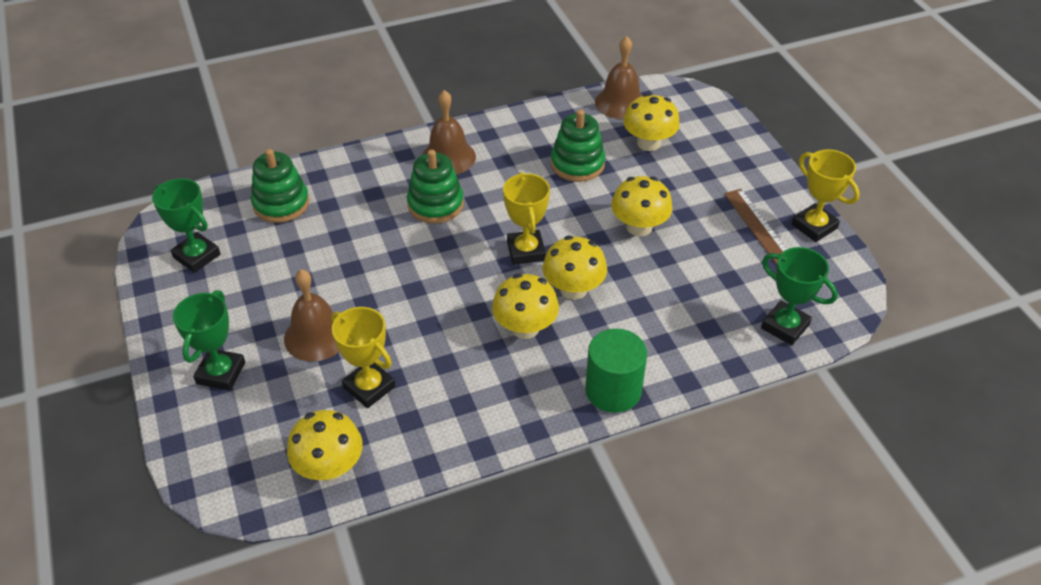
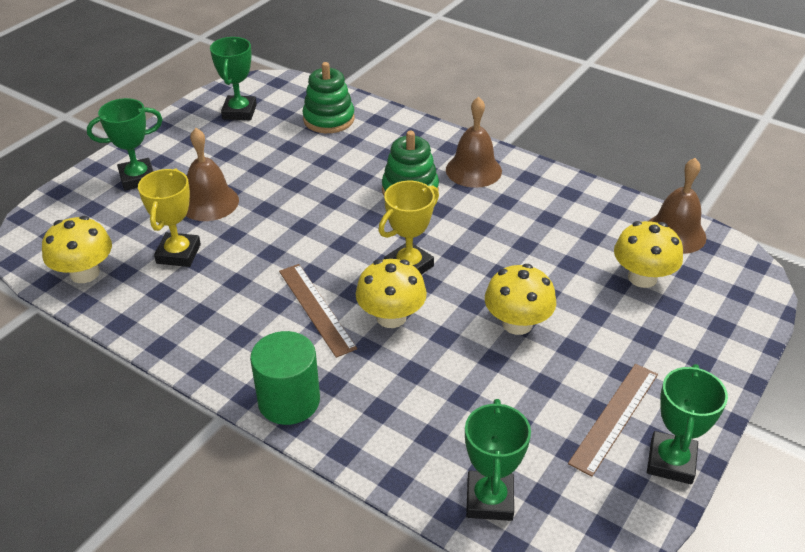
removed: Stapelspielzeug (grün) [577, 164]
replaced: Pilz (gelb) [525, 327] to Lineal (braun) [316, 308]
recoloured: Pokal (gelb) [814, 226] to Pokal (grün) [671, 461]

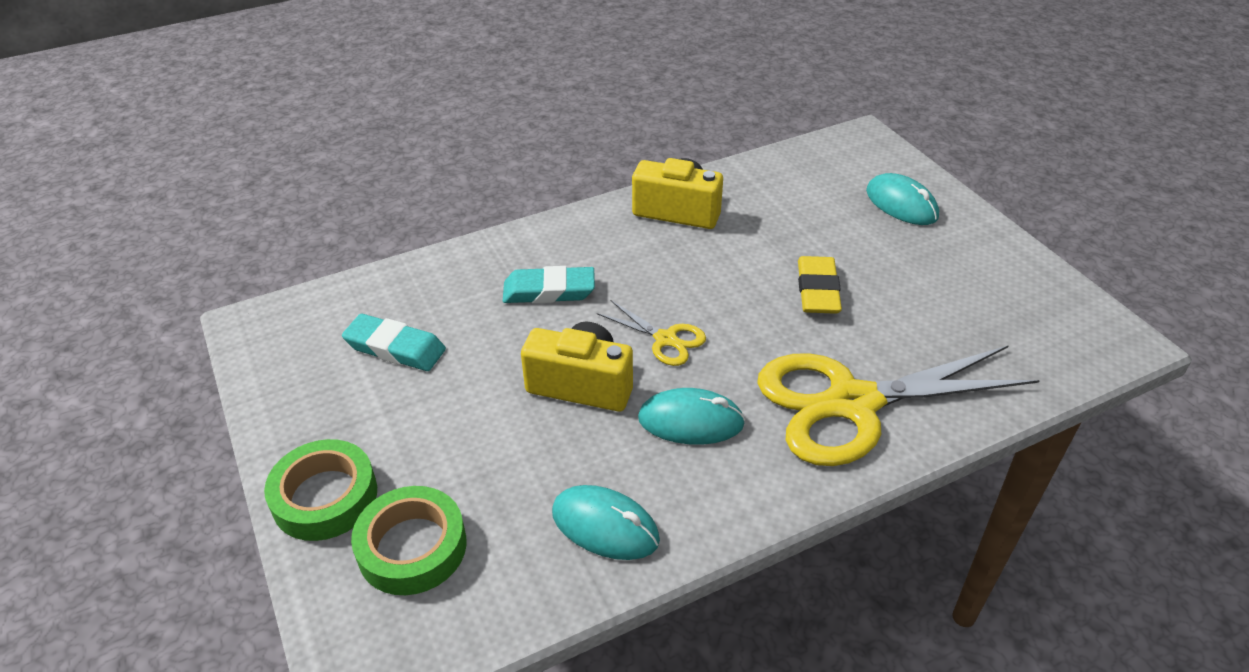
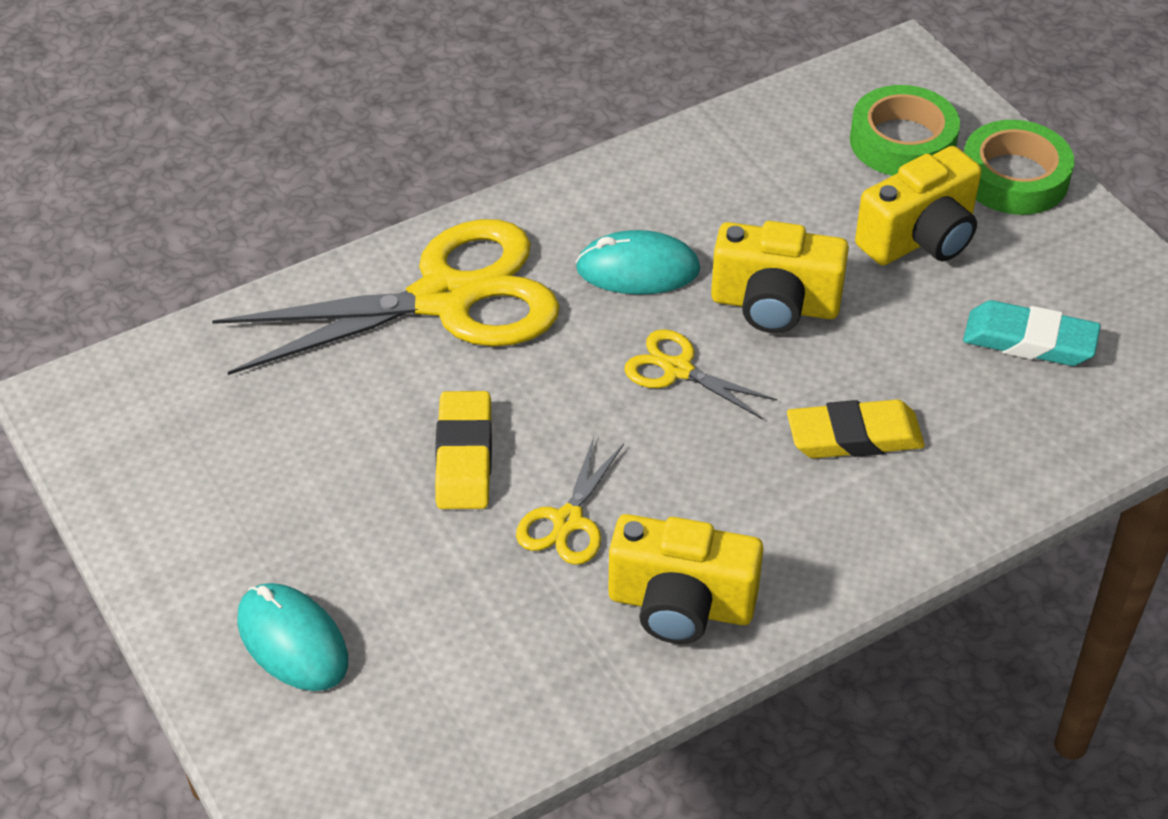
removed: Computermaus (türkis) [605, 526]
added: Schere (gelb) [568, 521]; Kamera (gelb) [920, 238]
recoloured: Radiergummi (türkis) [549, 291] to Radiergummi (gelb) [854, 436]

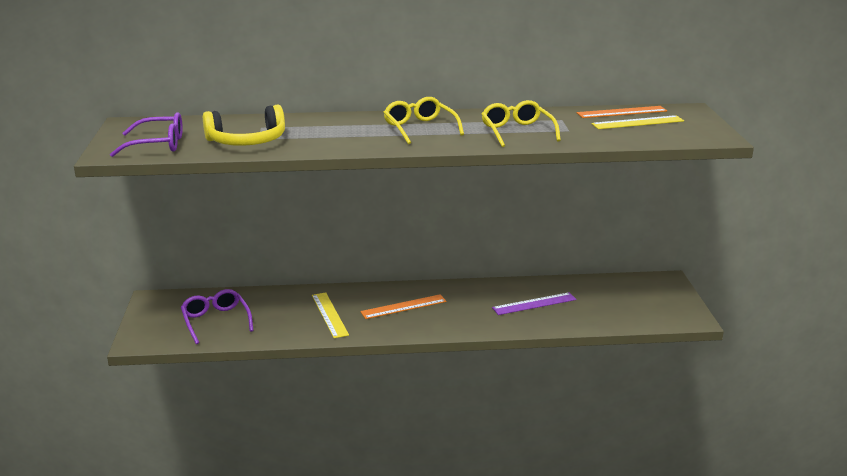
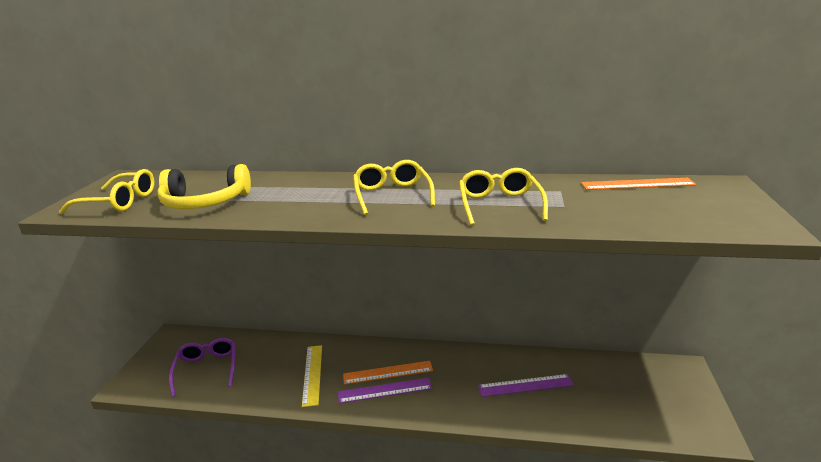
removed: Lineal (gelb) [637, 122]
added: Lineal (lila) [385, 390]
recoloured: Brille (lila) [158, 145] to Brille (gelb) [119, 202]

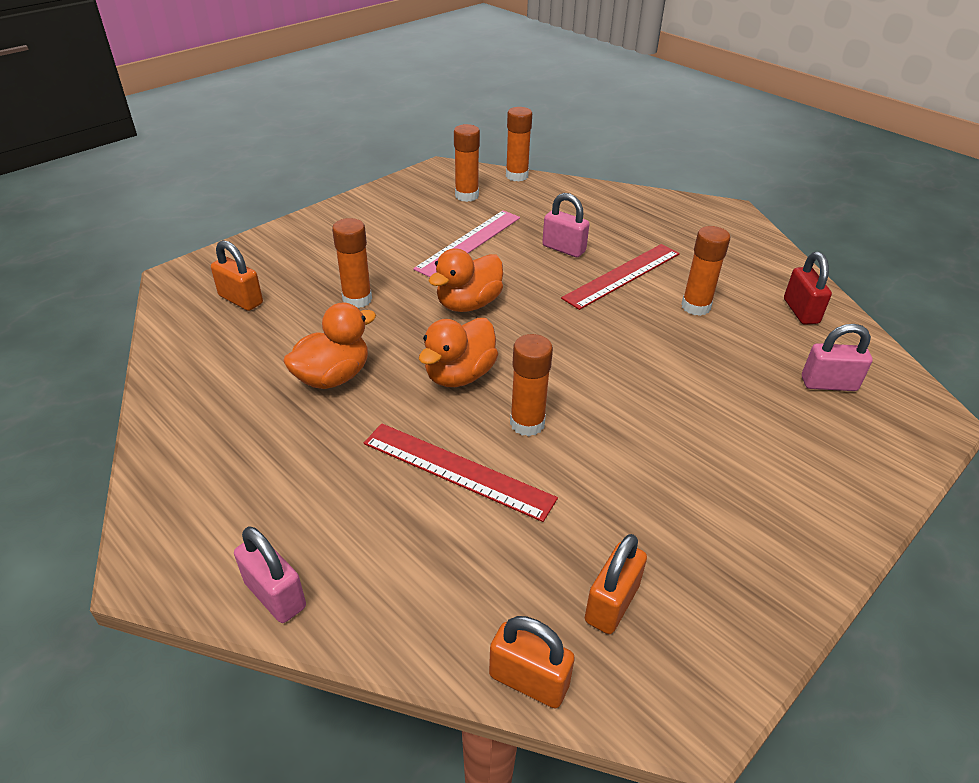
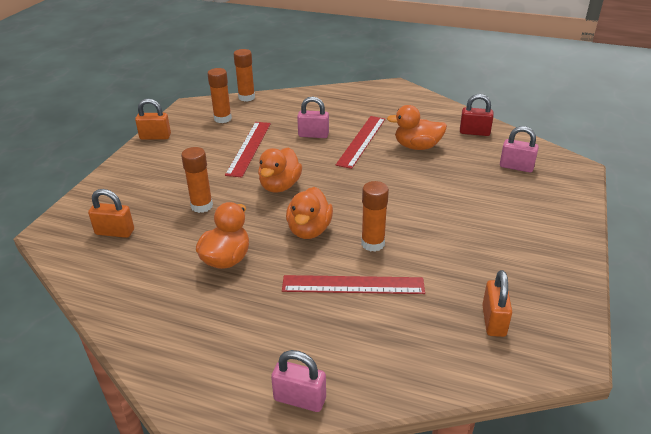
moved: Vorhängeschloss (orange) [529, 680] to [155, 137]
replaced: Klebestift (orange) [695, 307] to Ente (orange) [417, 147]
recoloured: Lineal (rosa) [469, 242] to Lineal (rot) [249, 148]
turned: Vorhängeschloss (rot) [800, 311] = [474, 132] 45 degrees counterclockwise; Vorhängeschloss (rosa) [828, 384] = [516, 167] 45 degrees clockwise

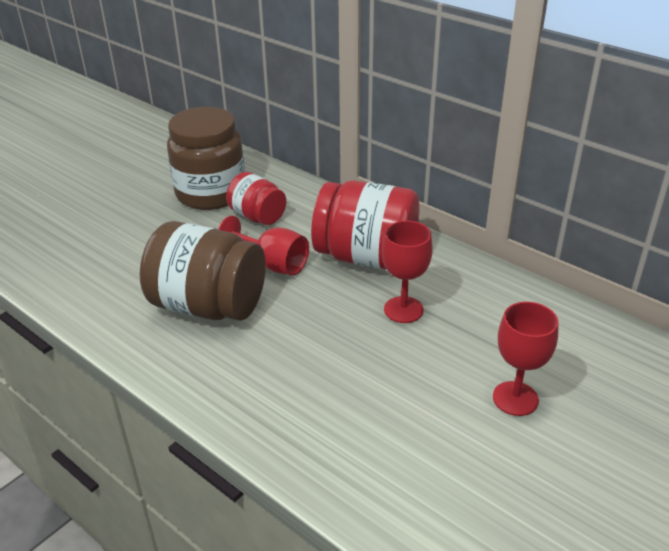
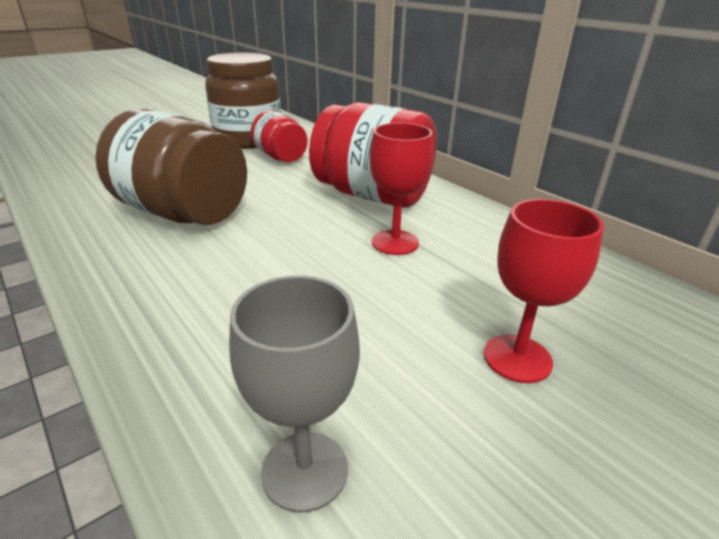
removed: Kelch (rot) [273, 264]
added: Kelch (grau) [305, 470]

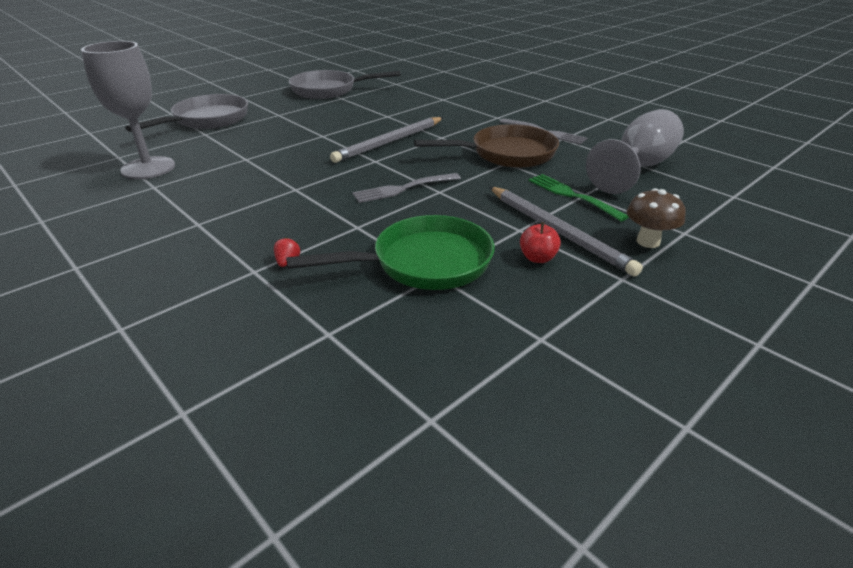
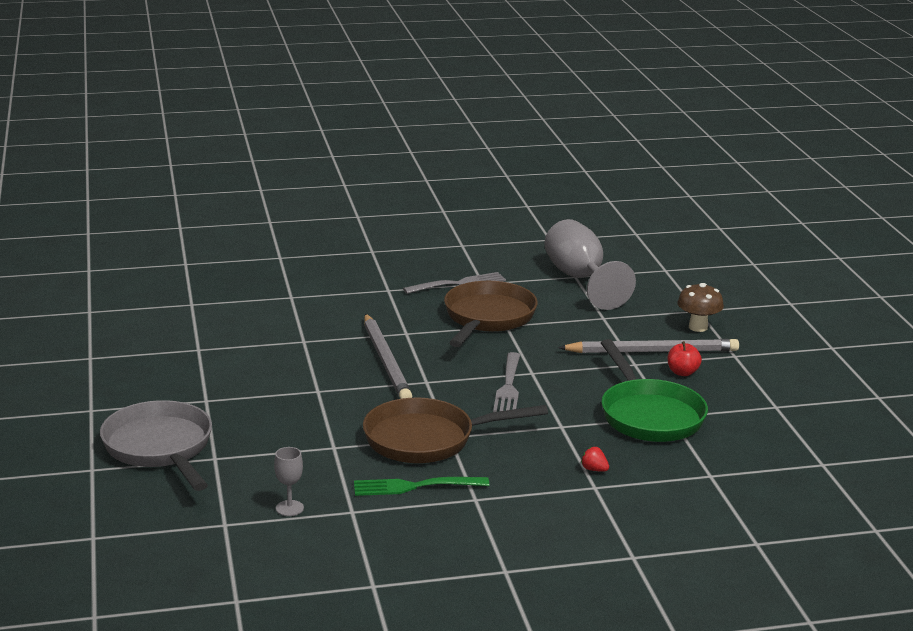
removed: Pfanne (grau) [328, 90]
added: Pfanne (braun) [426, 439]
moved: Gabel (grün) [573, 196] to [416, 486]
turned: Pfanne (grün) [424, 263] = [649, 415] 150 degrees clockwise
resized: Kelch (grau) [148, 168] = [289, 508] x0.42

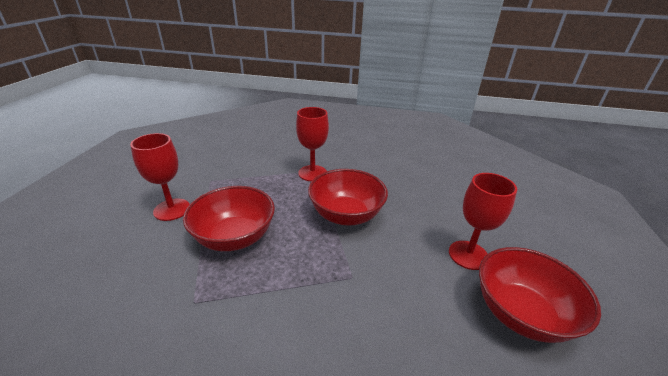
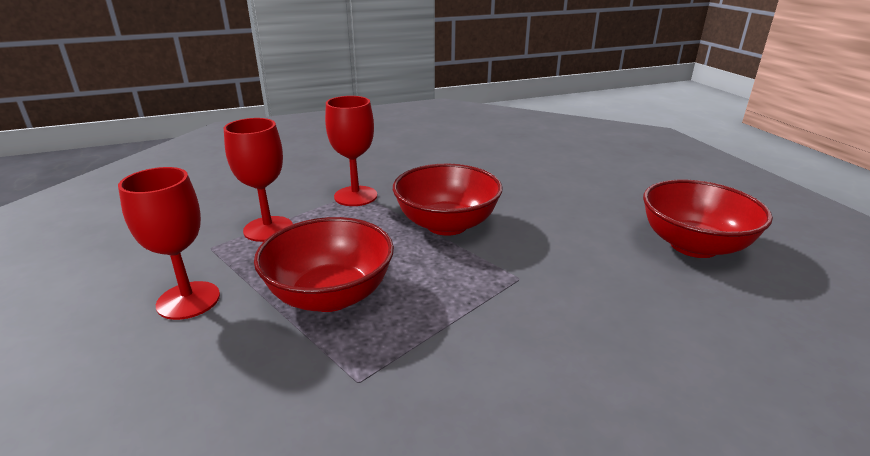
moved: Kelch (rot) [468, 255] to [268, 229]

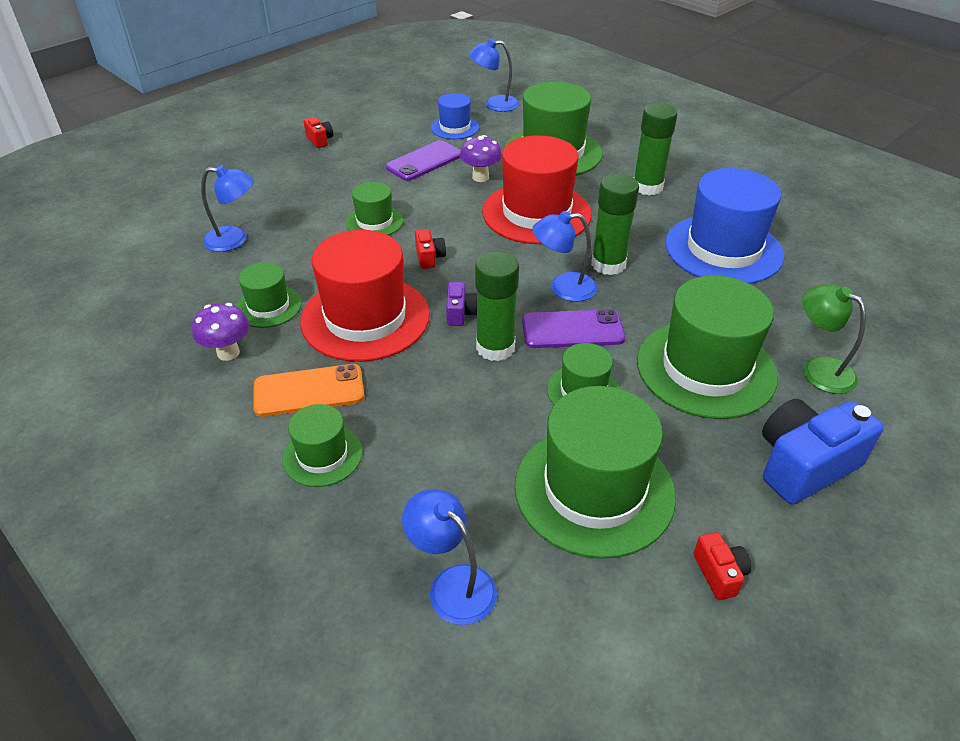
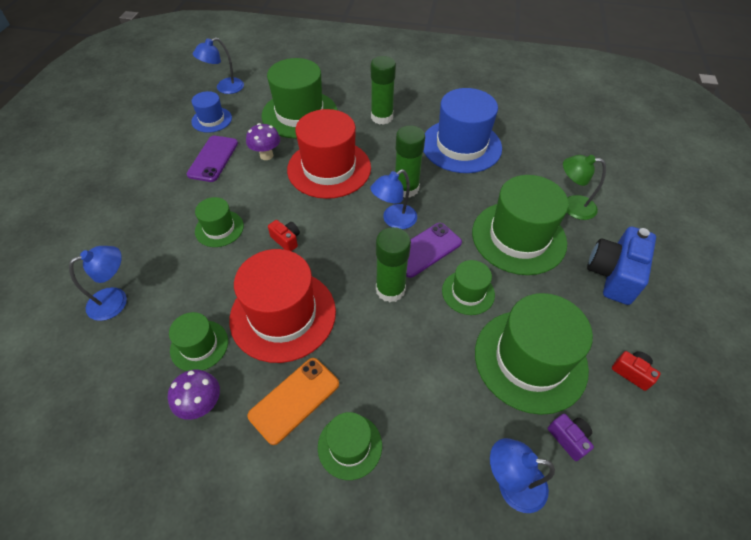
removed: Kamera (rot) [319, 140]
moved: Kamera (lila) [460, 313] to [568, 438]

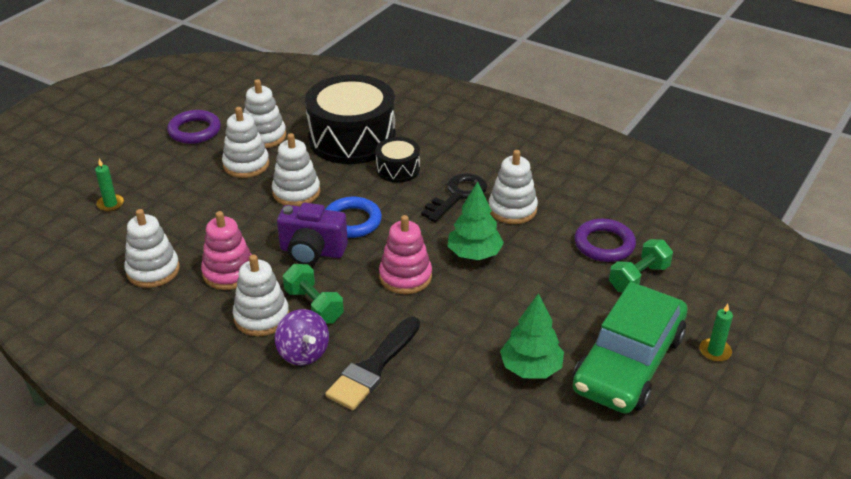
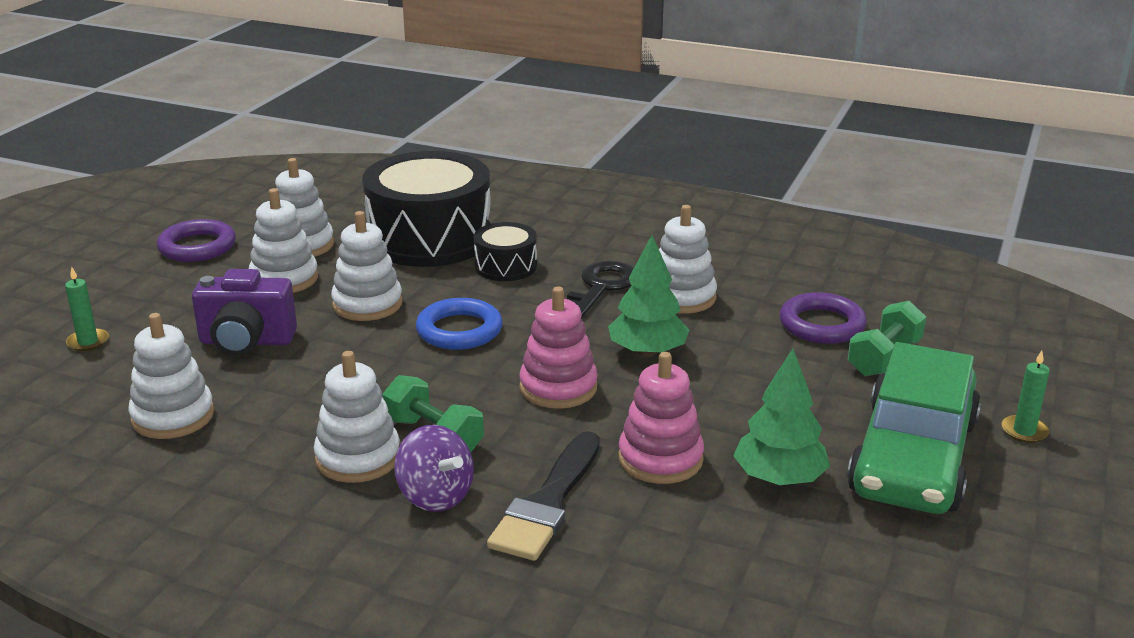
moved: Stapelspielzeug (rosa) [229, 272] to [660, 459]; Kamera (lila) [312, 252] to [246, 342]

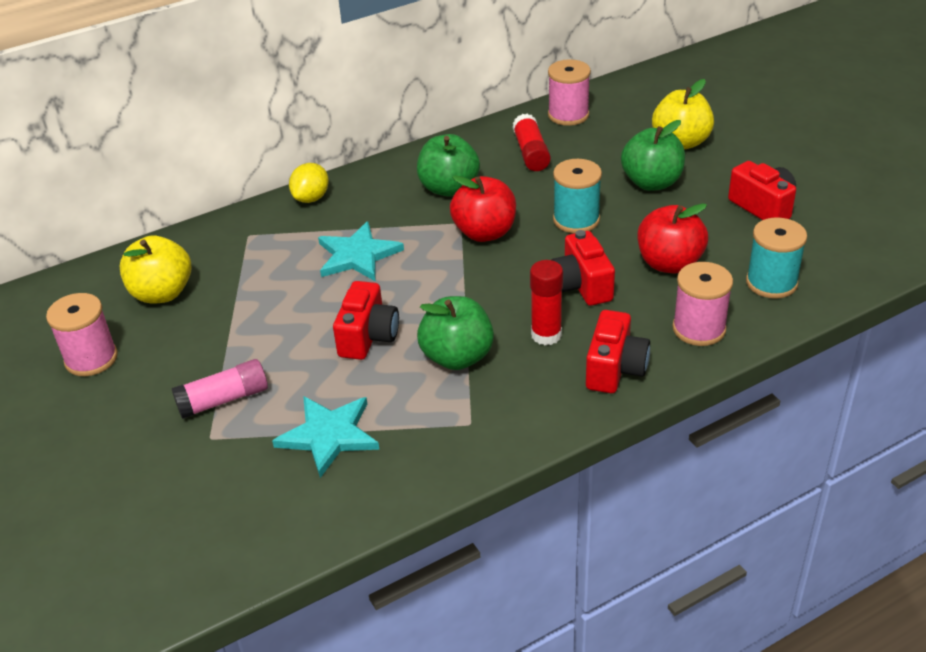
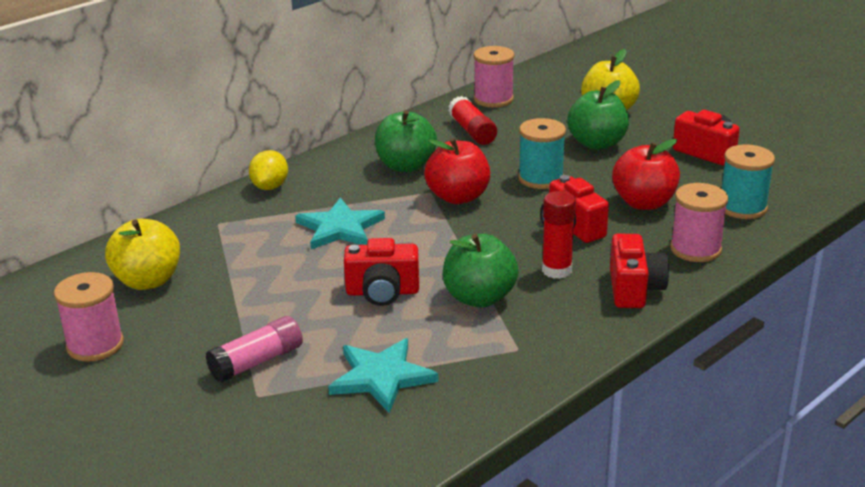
turned: Kamera (rot) [368, 337] = [382, 292] 90 degrees clockwise

